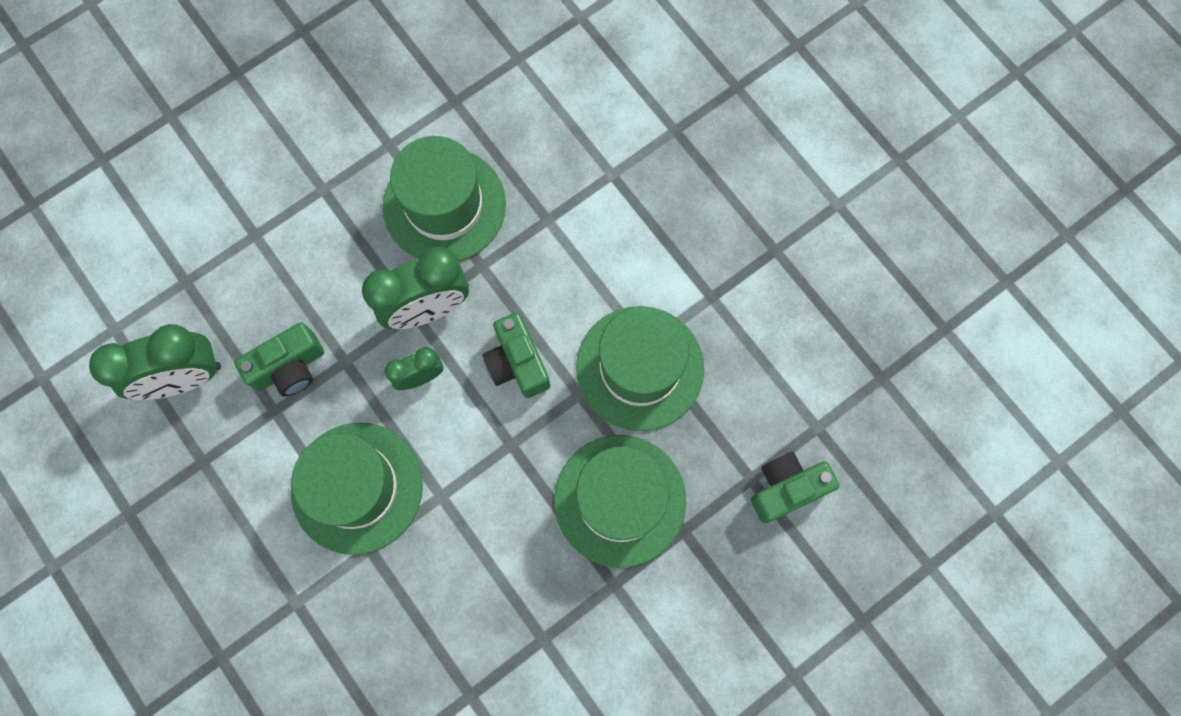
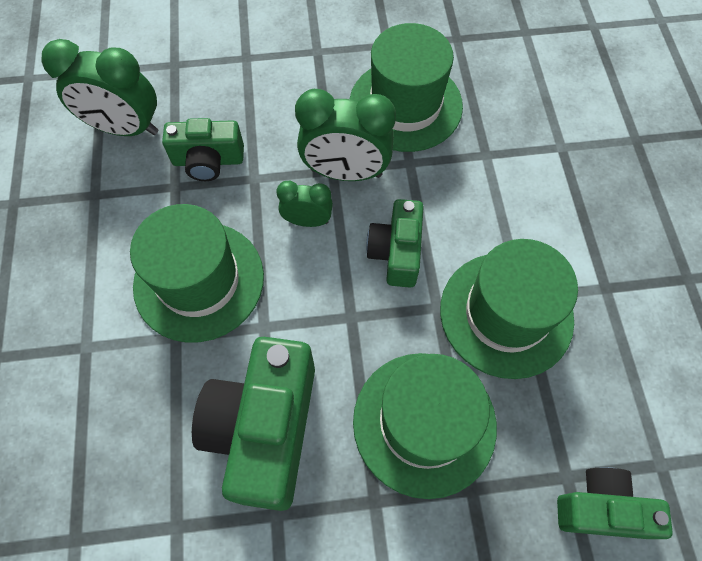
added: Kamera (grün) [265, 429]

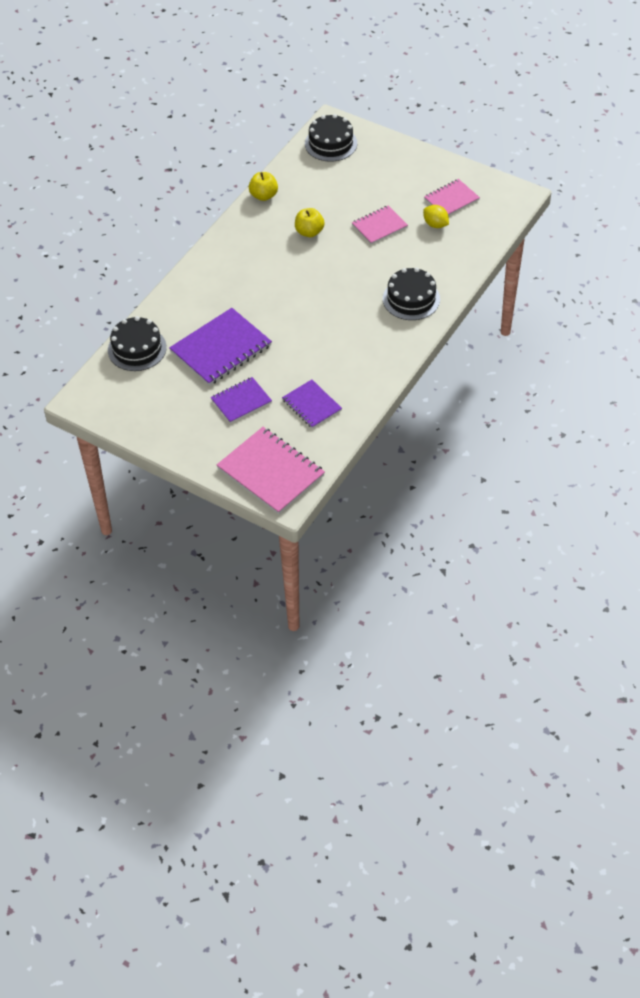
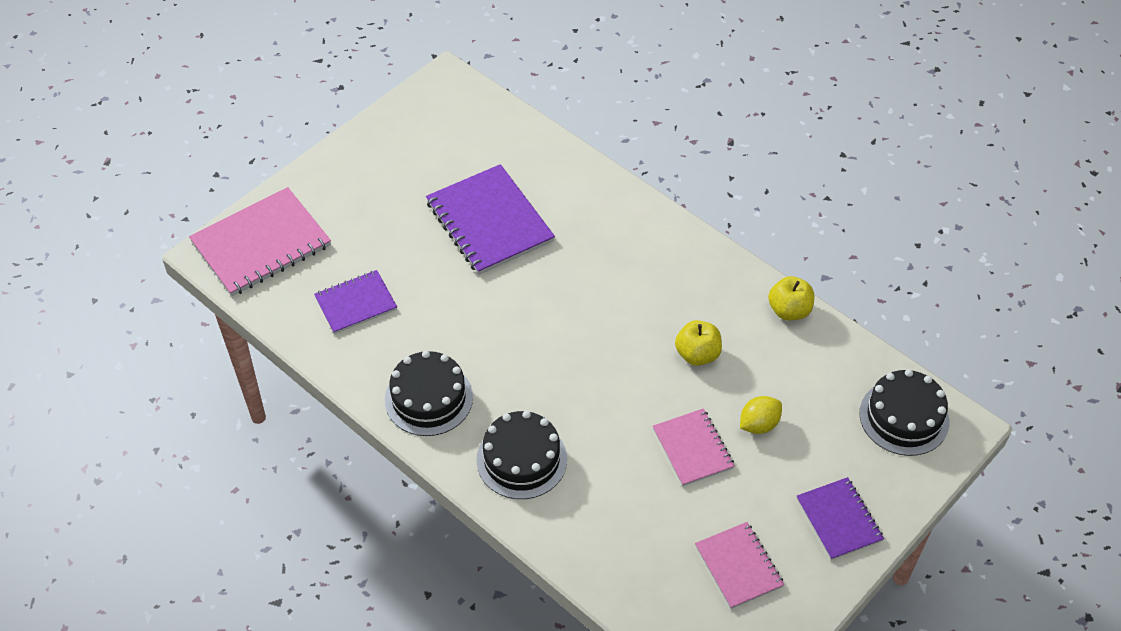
moved: Kuchen (schwarz) [137, 349] to [428, 398]; Notizbuch (lila) [241, 401] to [839, 520]; Zitrone (gelb) [435, 224] to [759, 424]

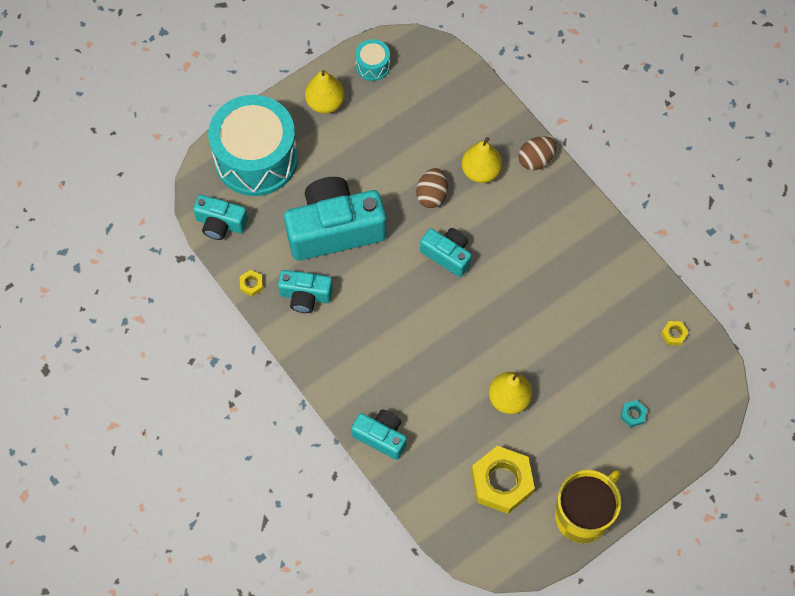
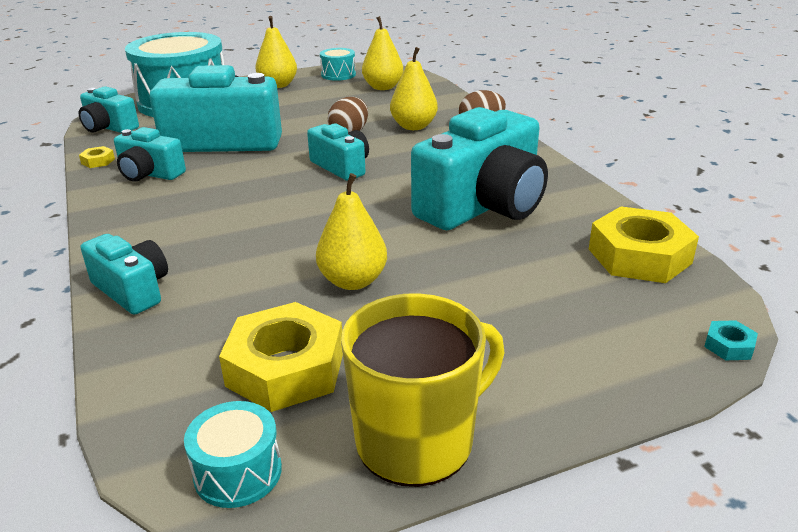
added: Trommel (türkis) [238, 472]; Birne (gelb) [383, 87]; Kamera (türkis) [483, 206]
moved: Sechskantmutter (türkis) [633, 414] to [729, 346]
resized: Sechskantmutter (gelb) [674, 334] = [639, 256] x2.40

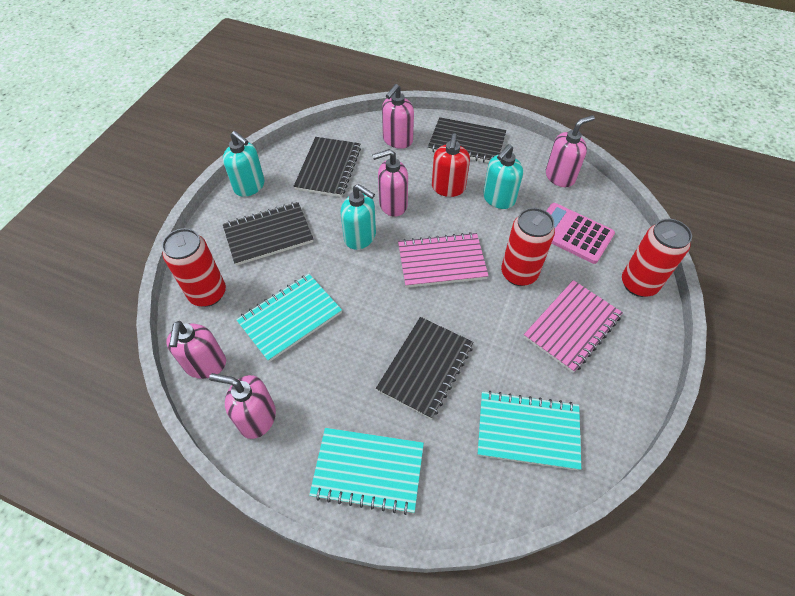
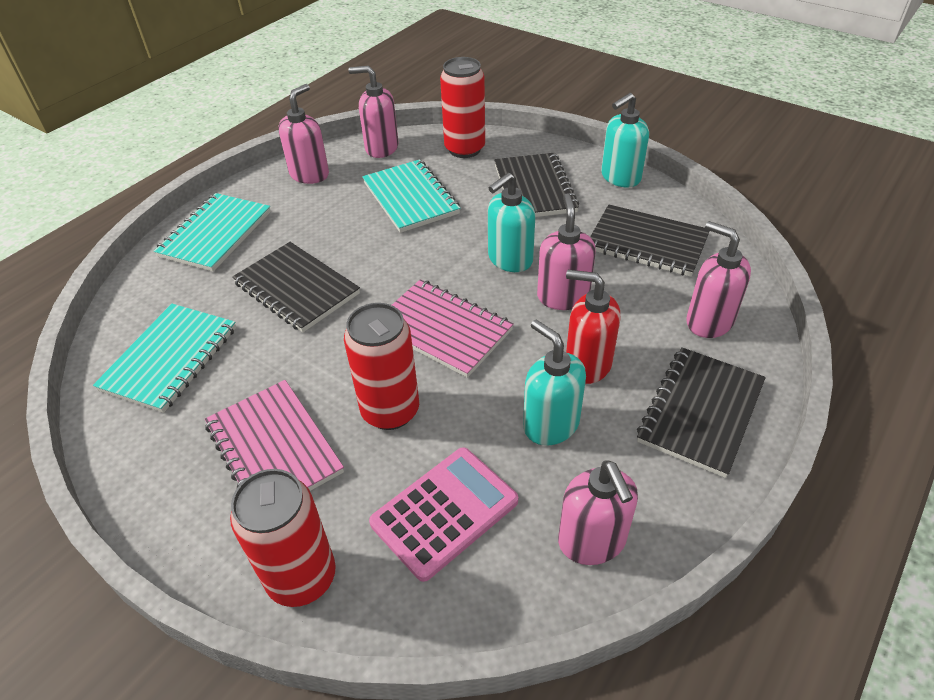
turned: Notizbuch (rosa) [441, 262] = [443, 329] 60 degrees counterclockwise

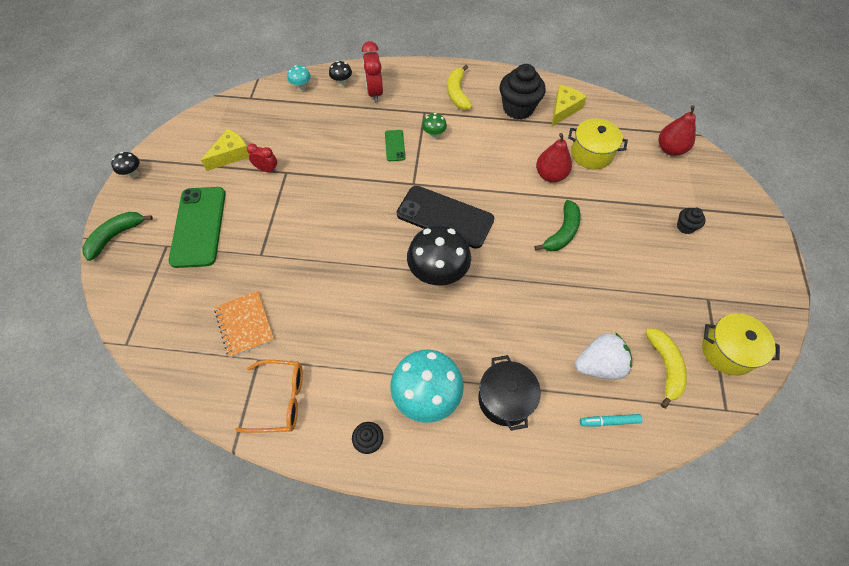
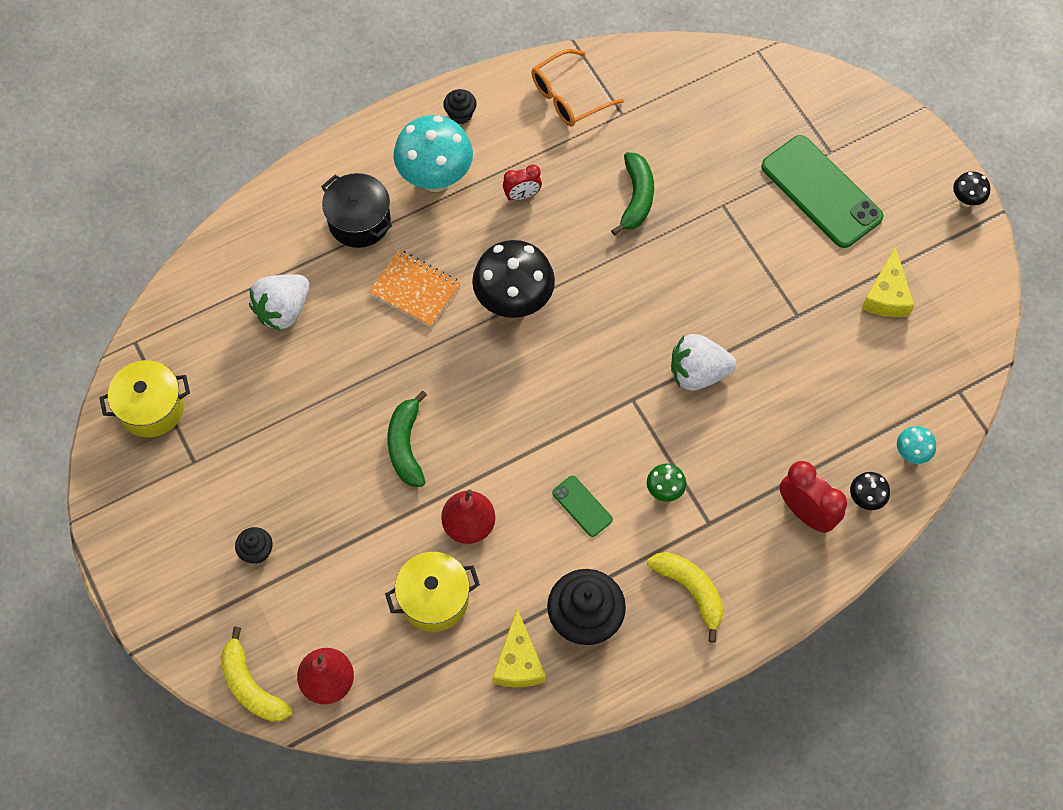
removed: Handy (schwarz) [445, 217]; Filzstift (türkis) [609, 421]
added: Erdbeere (weiß) [698, 373]
moved: Banane (grün) [116, 236] to [636, 198]; Notizbuch (orange) [245, 324] to [415, 290]; Wecker (rot) [267, 169] to [522, 195]; Handy (grün) [394, 145] to [582, 506]; Banane (gelb) [665, 367] to [251, 686]

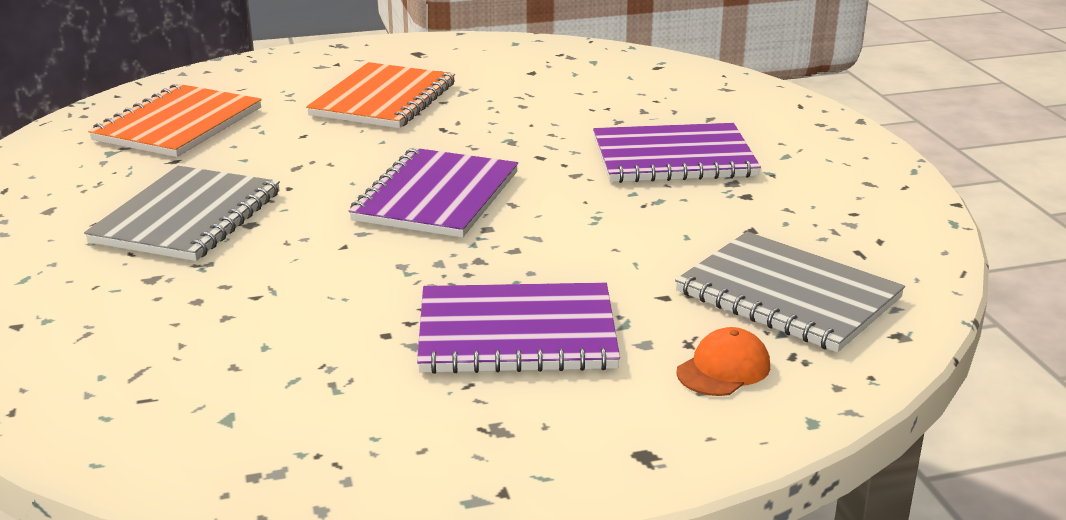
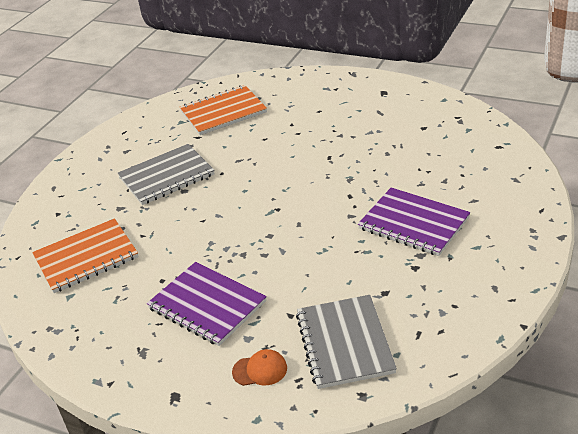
removed: Notizbuch (lila) [437, 196]
moved: Notizbuch (orange) [383, 99] to [86, 257]

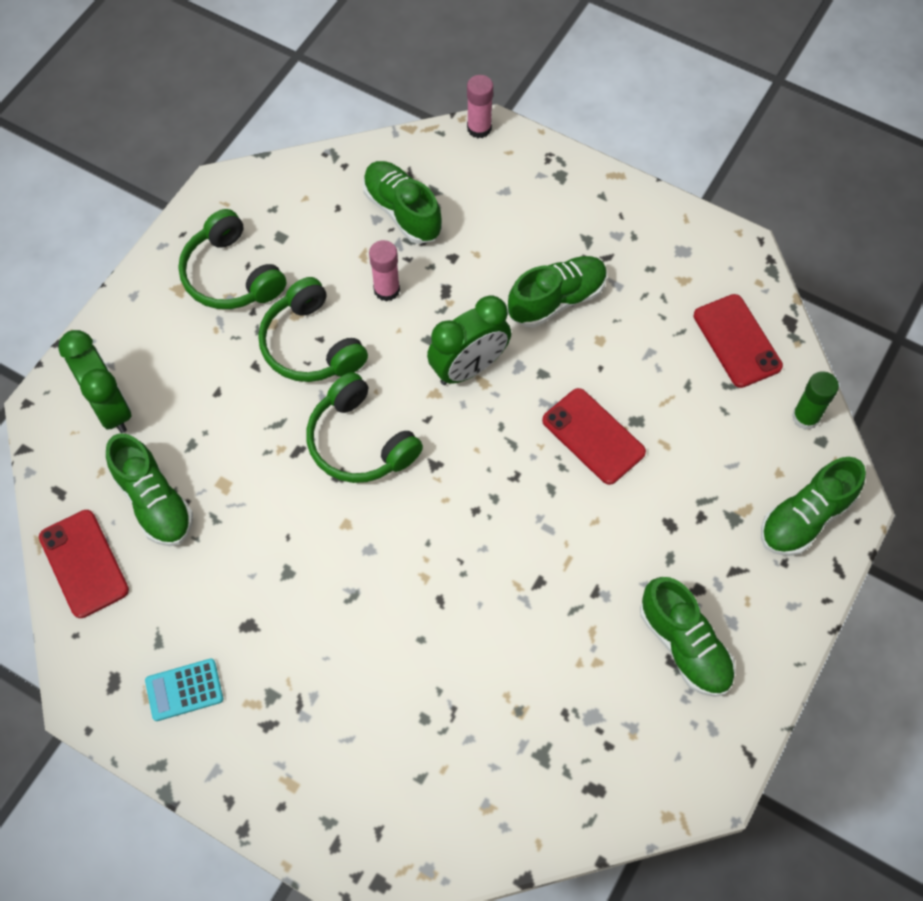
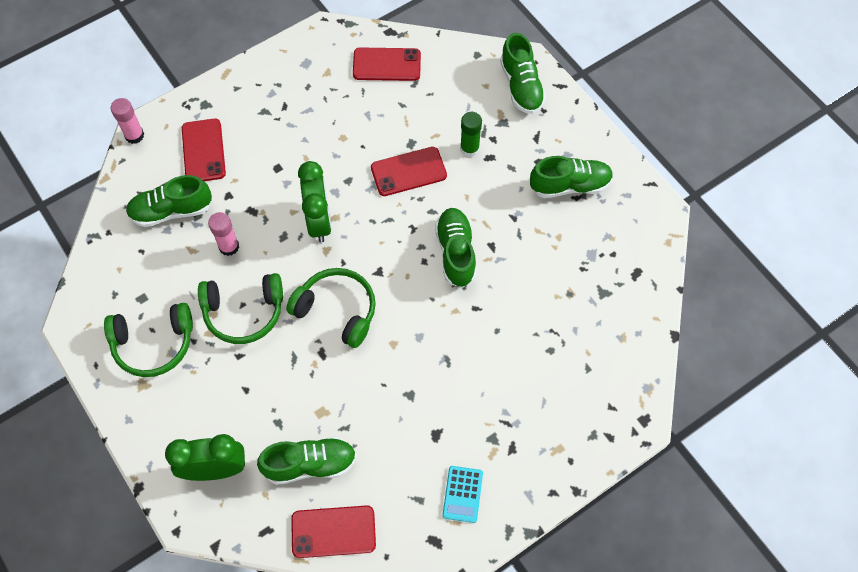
added: Handy (rot) [203, 151]
moved: Schuh (grün) [557, 300] to [456, 252]; Klebestift (grün) [805, 417] to [469, 148]
turned: Kopfhörer (grün) [360, 442] = [337, 310] 135 degrees counterclockwise

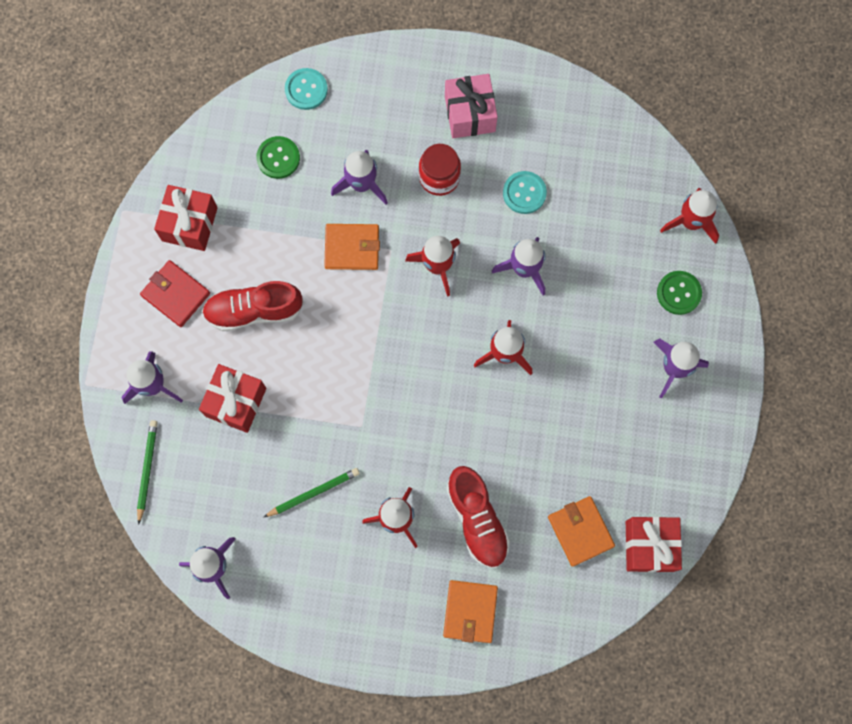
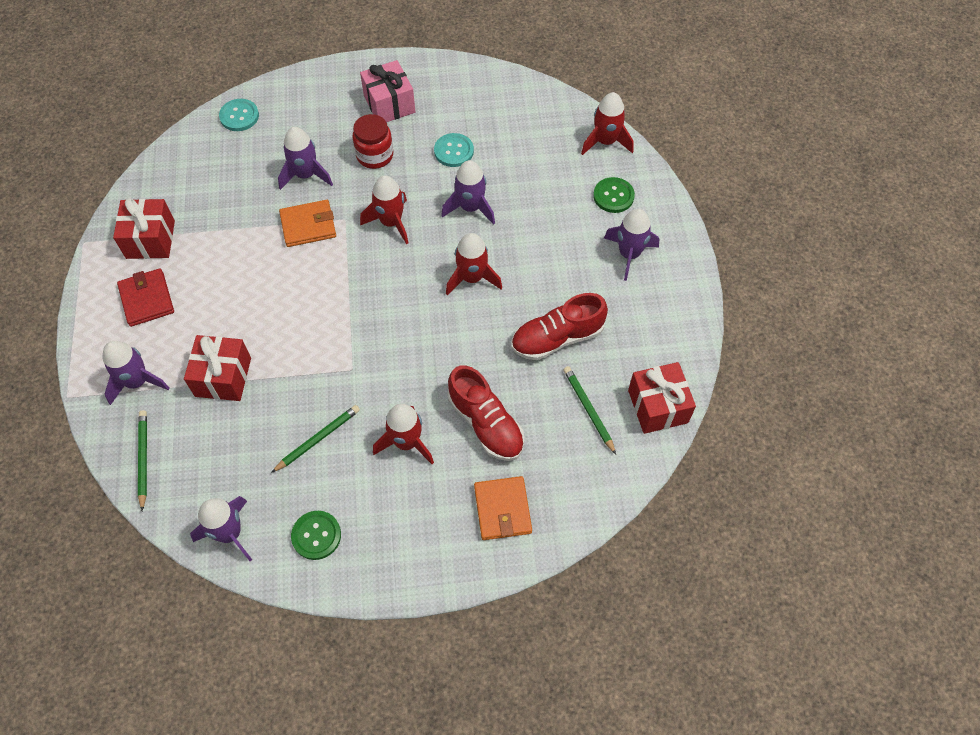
moved: Schuh (rot) [254, 310] to [557, 338]; Knopf (grün) [278, 158] to [316, 535]
replaced: Geldbörse (orange) [580, 531] to Bleistift (grün) [588, 409]
turned: Geldbörse (rot) [176, 294] = [147, 299] 45 degrees clockwise

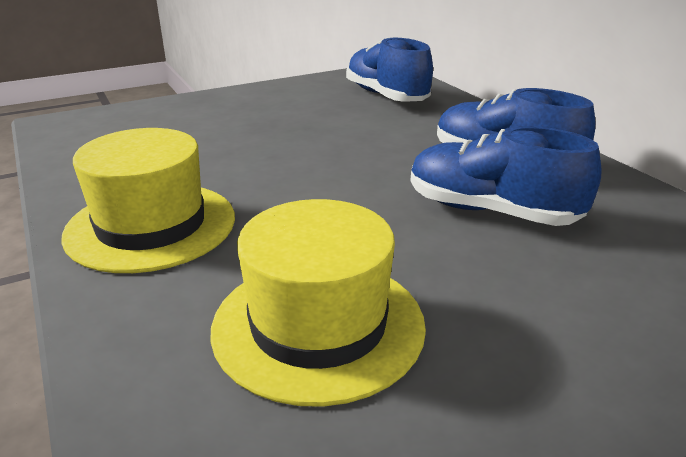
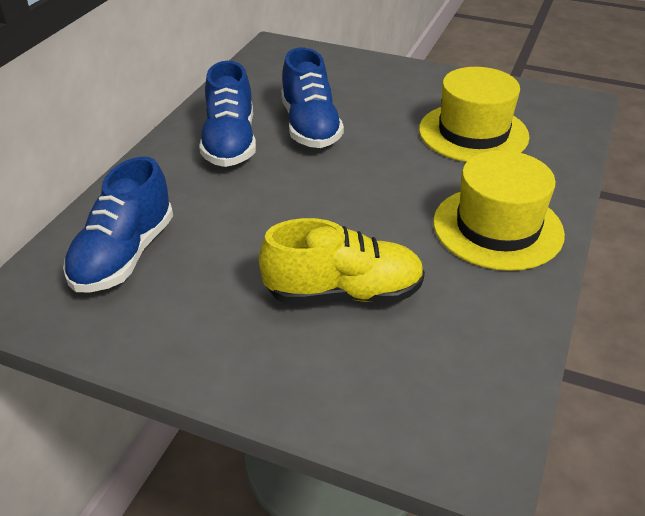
added: Schuh (gelb) [343, 293]

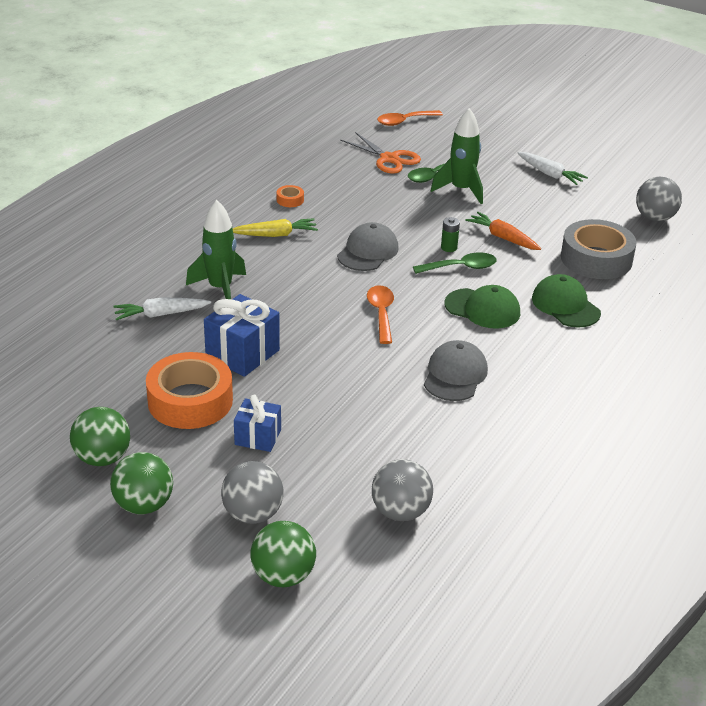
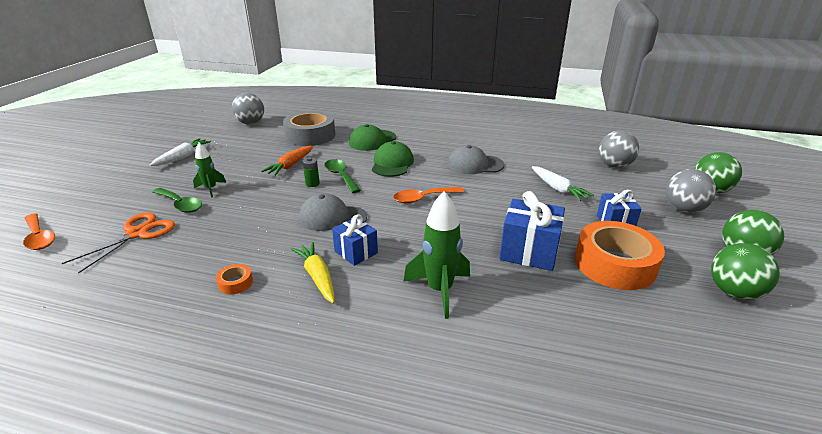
added: Geschenk (blau) [356, 252]
moved: Karotte (weiß) [160, 314] to [558, 189]
resized: Rakete (grün) [461, 190] = [211, 189] x0.61

